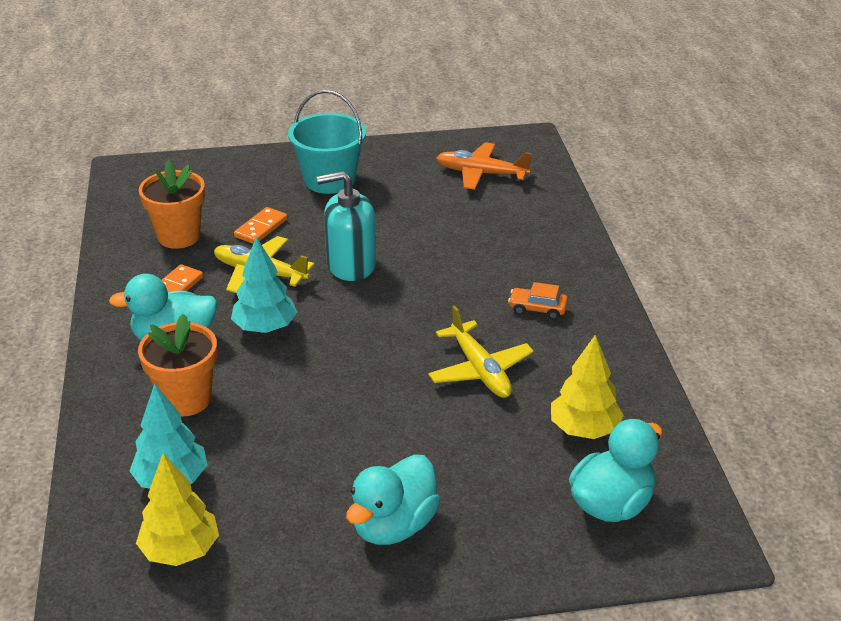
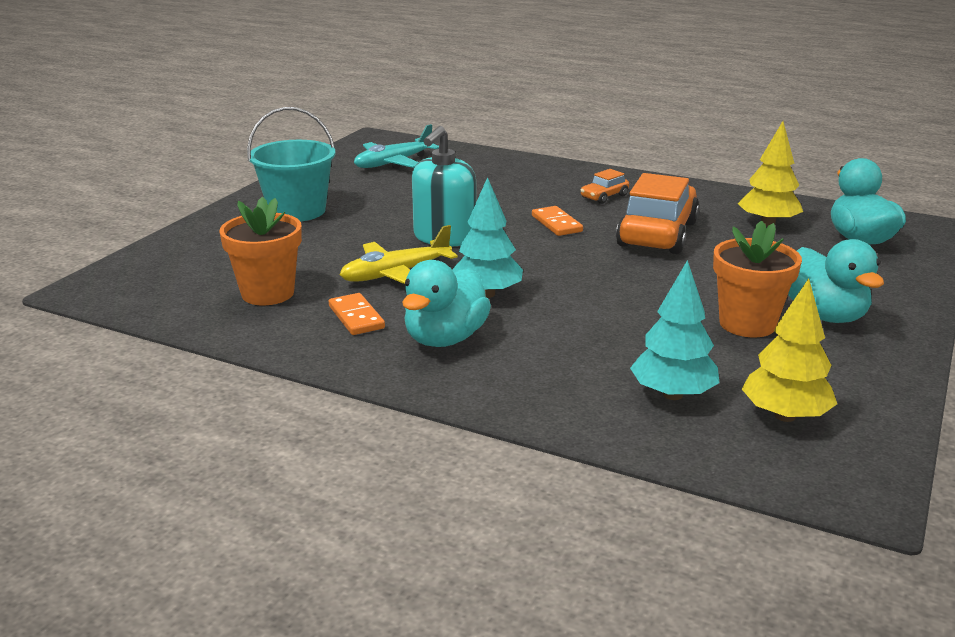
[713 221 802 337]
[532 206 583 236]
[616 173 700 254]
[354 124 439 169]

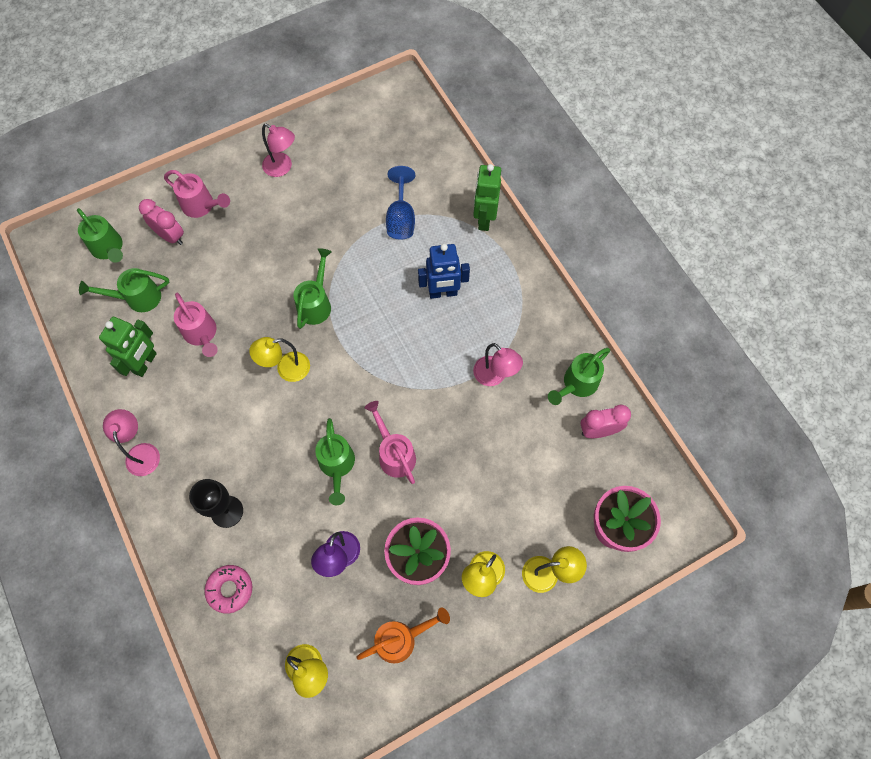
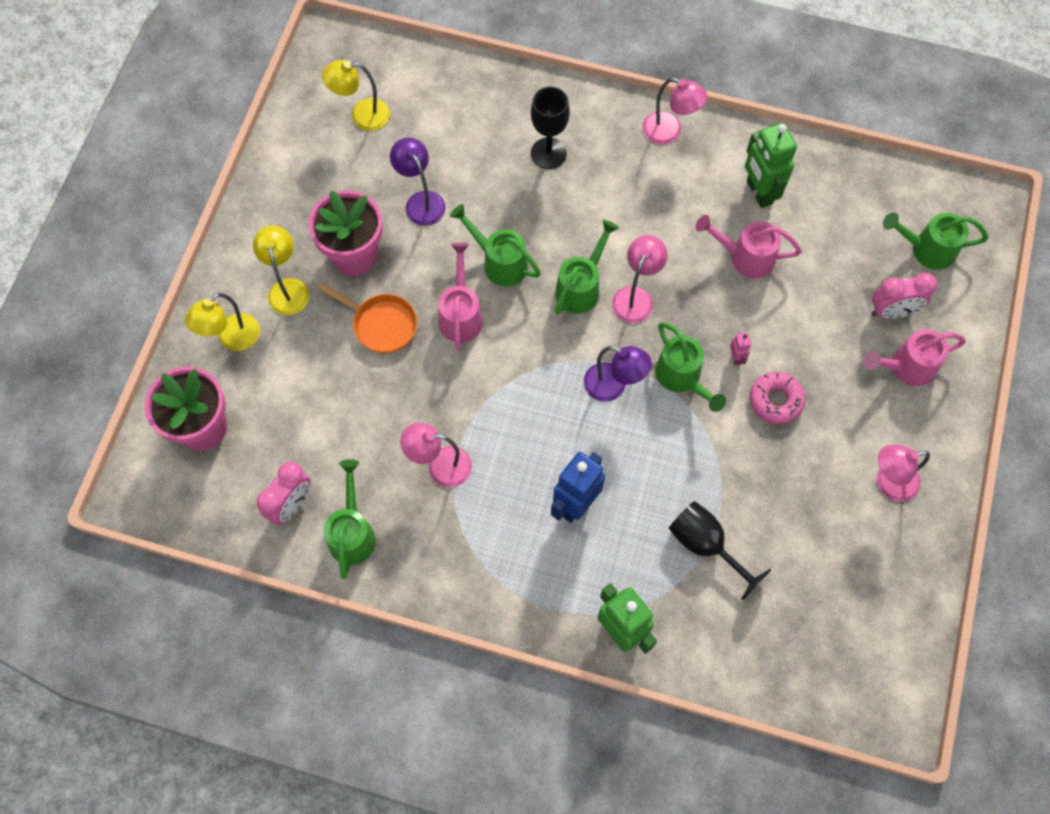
[555 220 619 315]
[750 372 805 424]
[612 235 668 323]
[356 607 450 663] (first image)
[438 243 483 350]
[669 501 771 601]
[318 283 417 353]
[584 346 652 402]
[730 332 751 365]

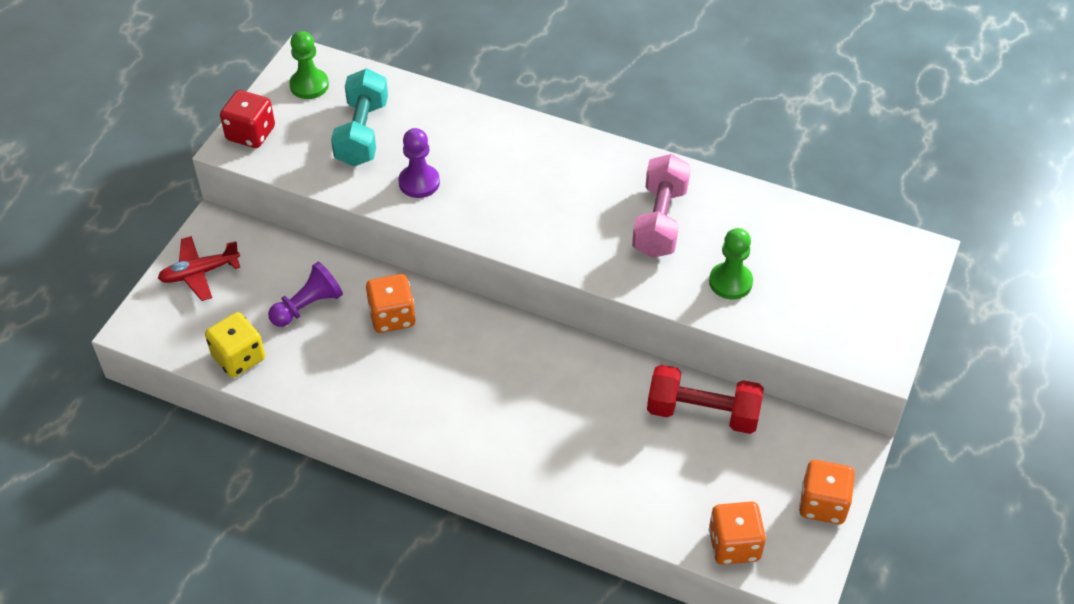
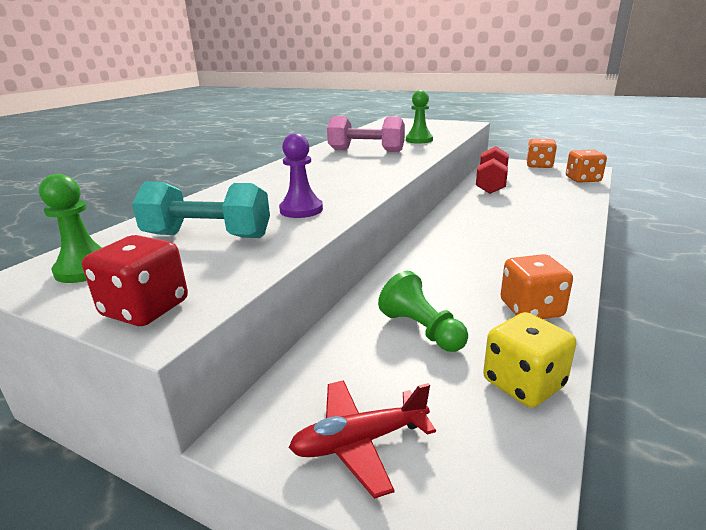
[289 380 436 499]
[378 271 468 352]
[501 254 573 319]

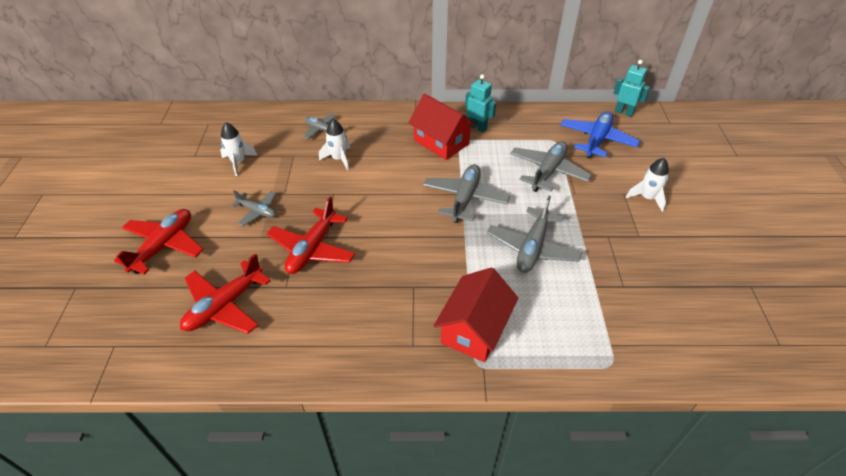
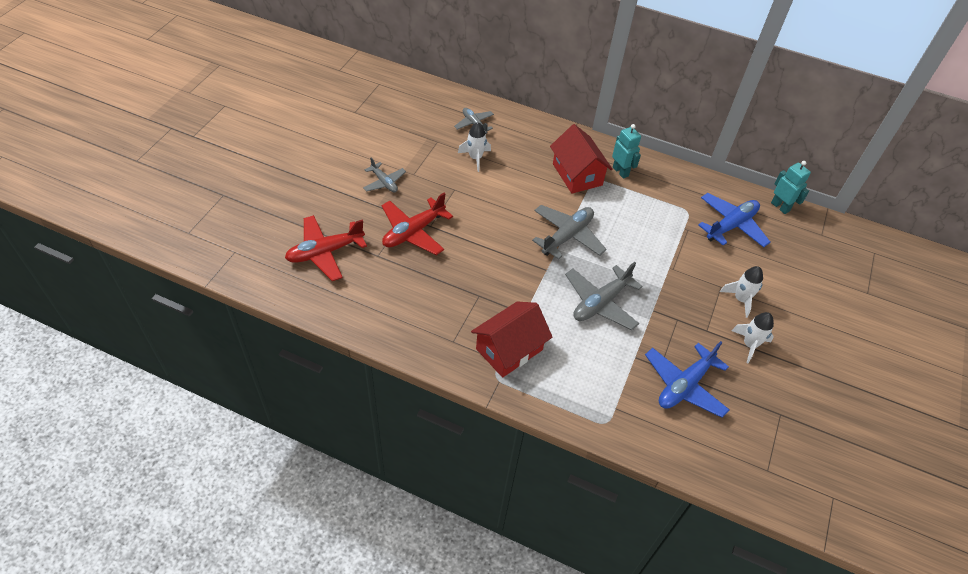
[114 209 204 275] (first image)
[731 312 774 363]
[510 141 592 192] (first image)
[645 341 730 418]

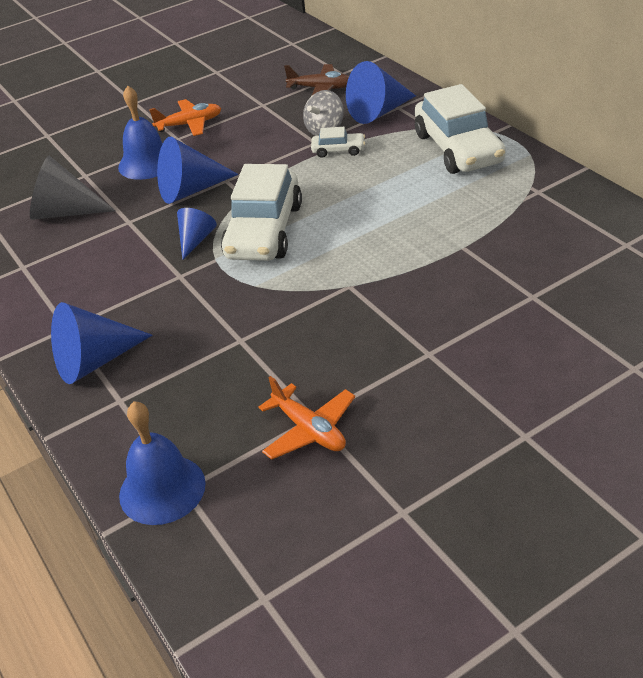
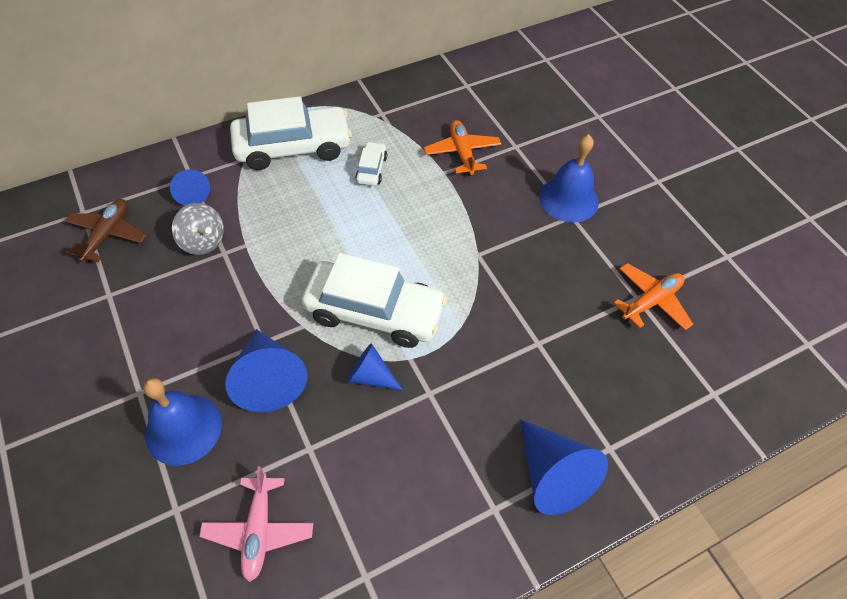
[199 466 313 582]
[539 134 599 223]
[424 120 501 176]
[355 142 387 186]
[170 169 210 206]

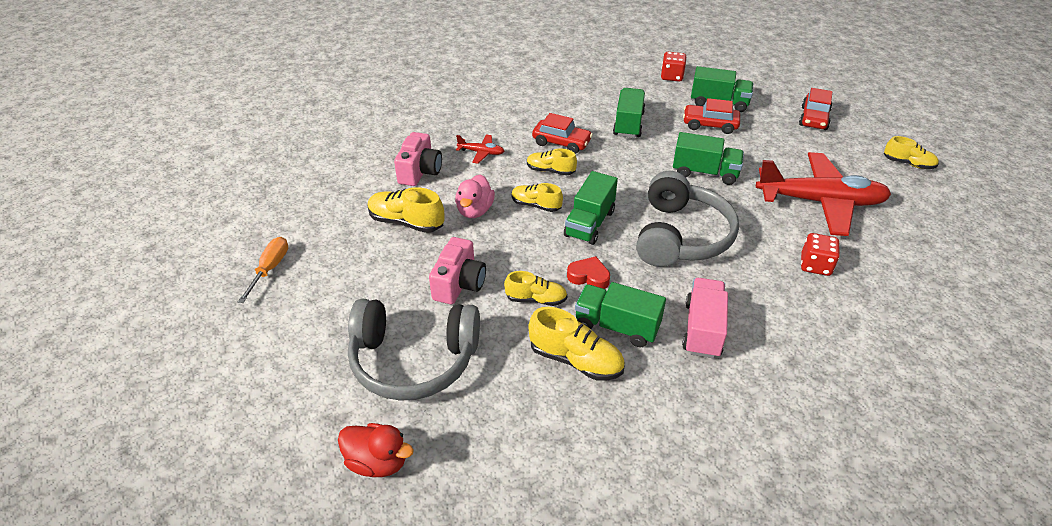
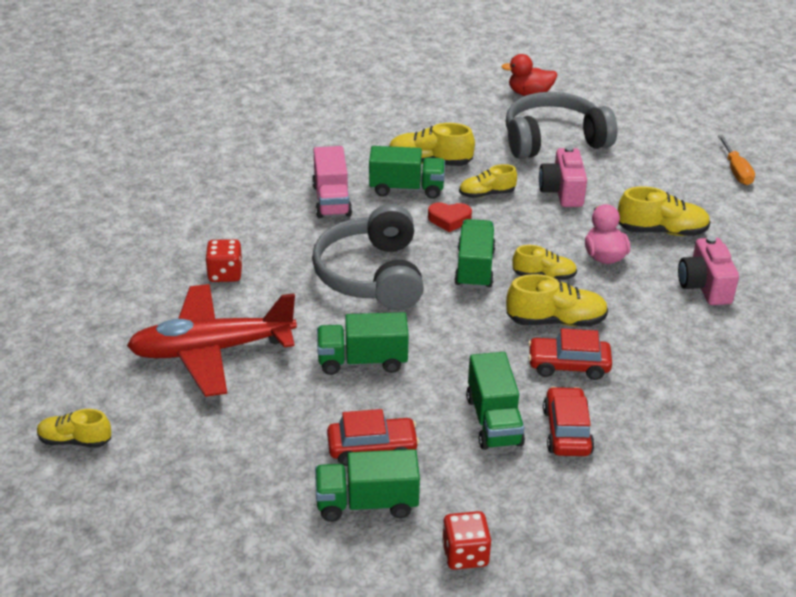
[456 135 504 164] (first image)
[506 274 608 327]
[543 386 595 456]

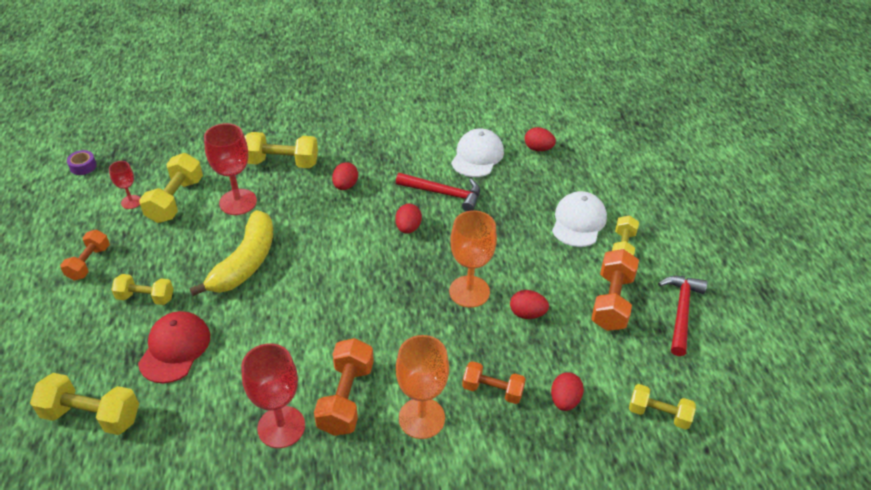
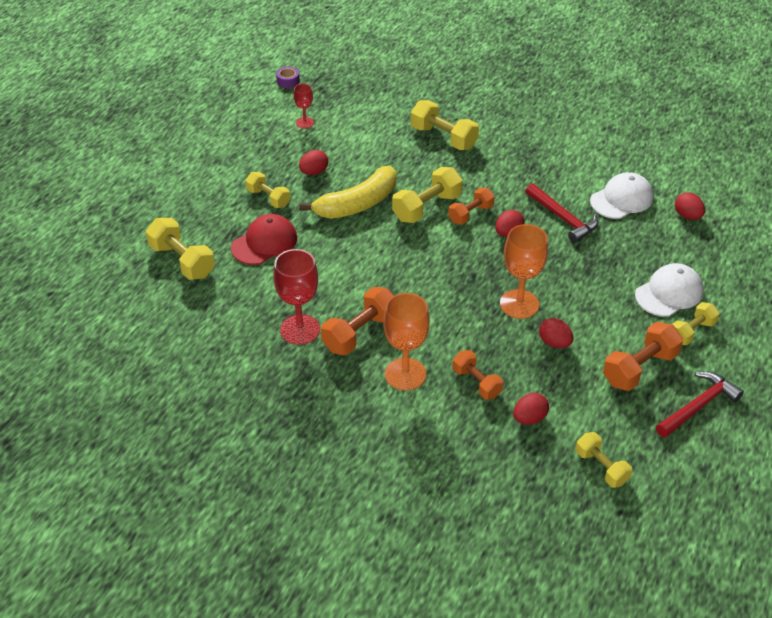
[448 188 495 225]
[392 167 463 223]
[204 123 257 215] (first image)
[299 150 328 175]

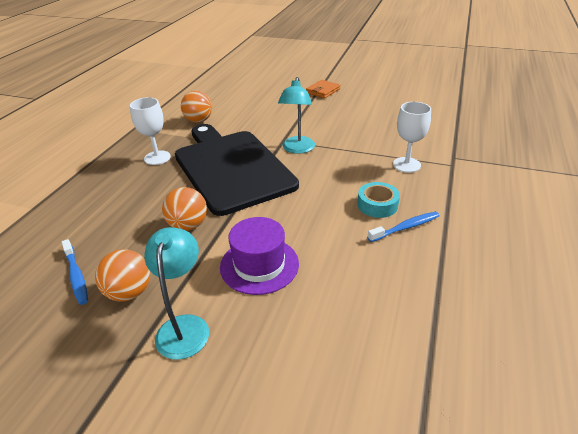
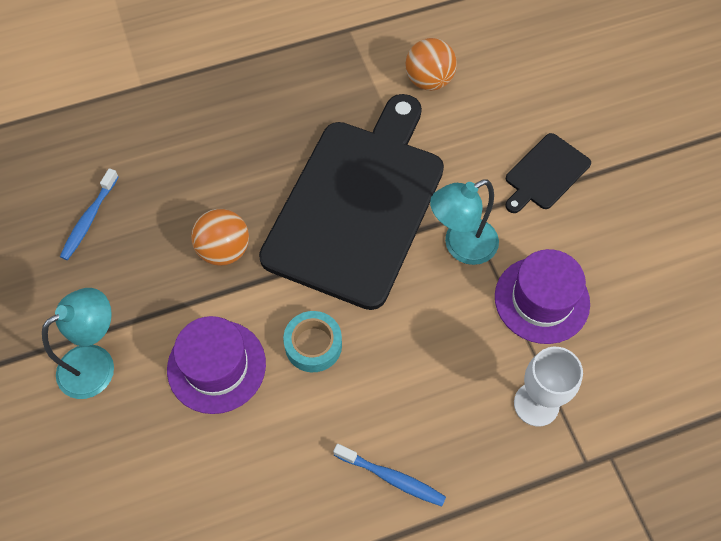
[95 249 150 302] (first image)
[130 98 171 165] (first image)
[306 80 340 98] (first image)
[283 311 342 372]
[495 249 590 344]
[505 133 591 213]

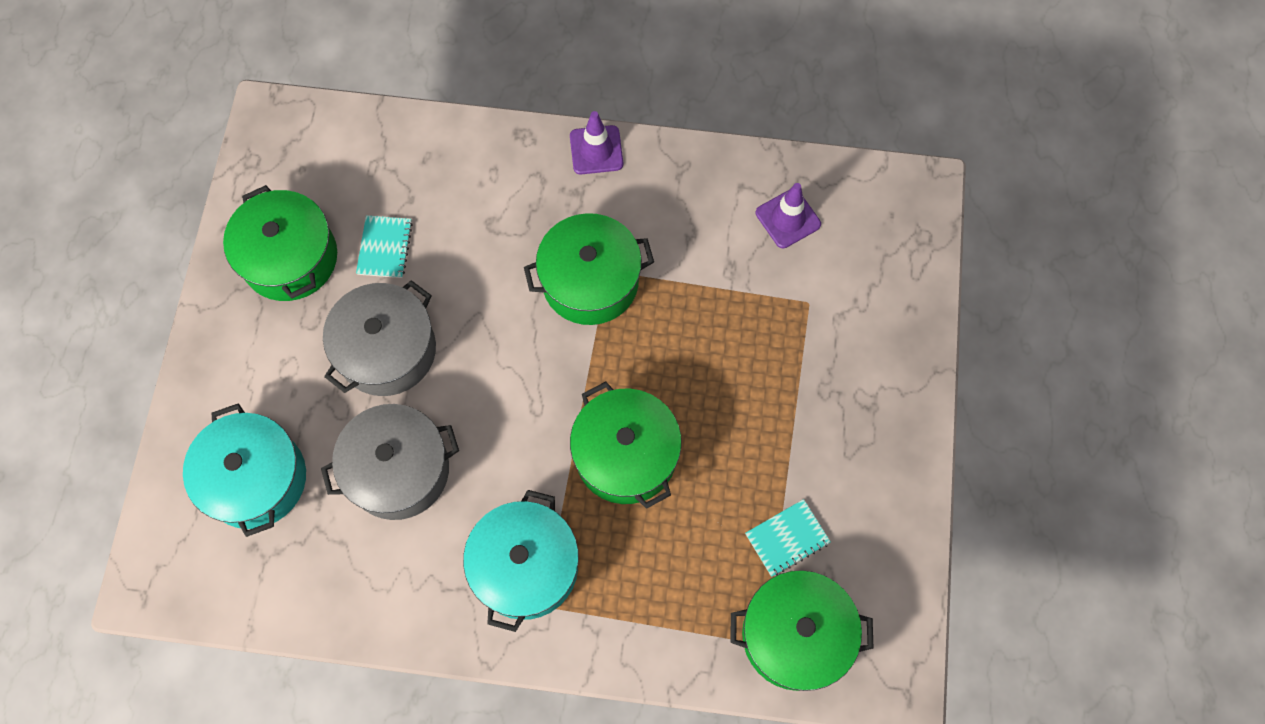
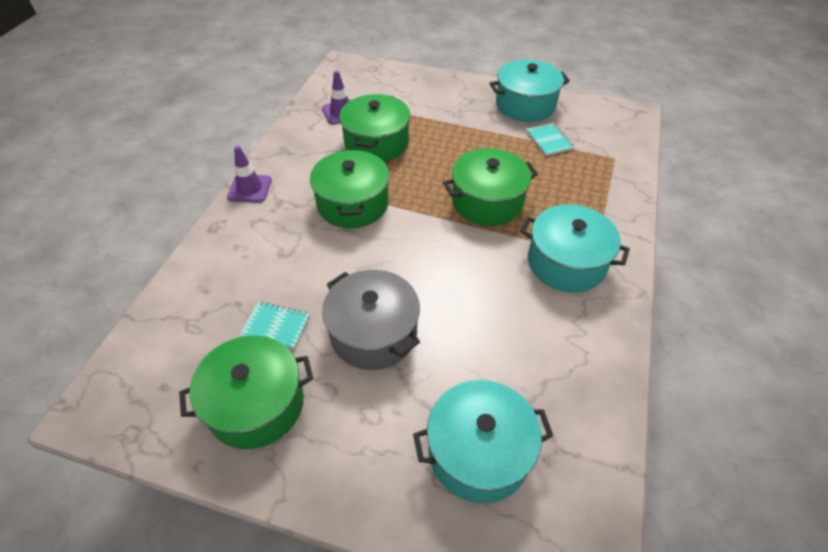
[321 404 459 520] (first image)
[339 94 410 162]
[489 59 570 122]

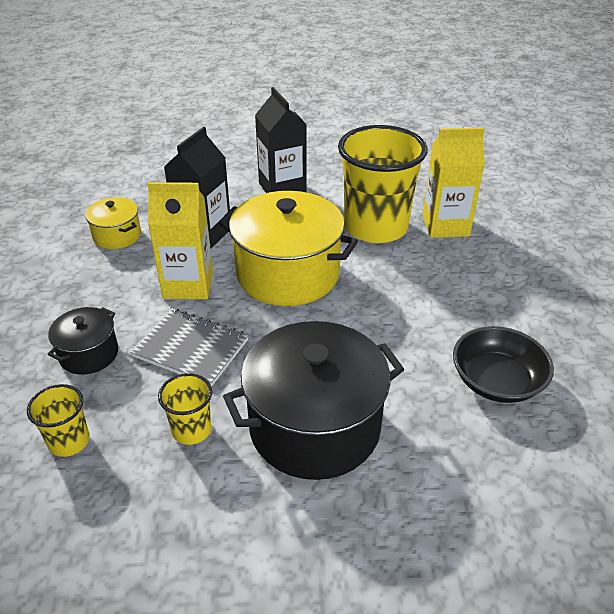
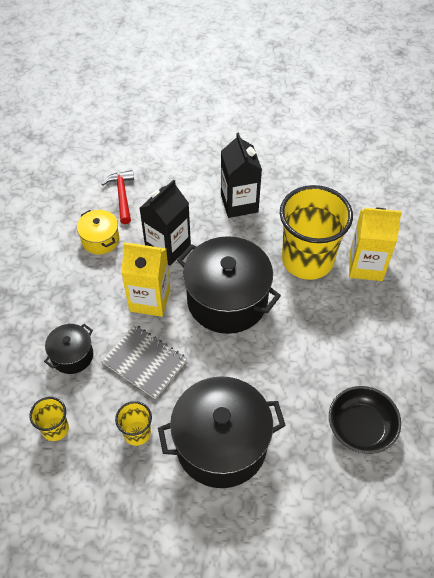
[177 236 281 334]
[101 170 134 224]

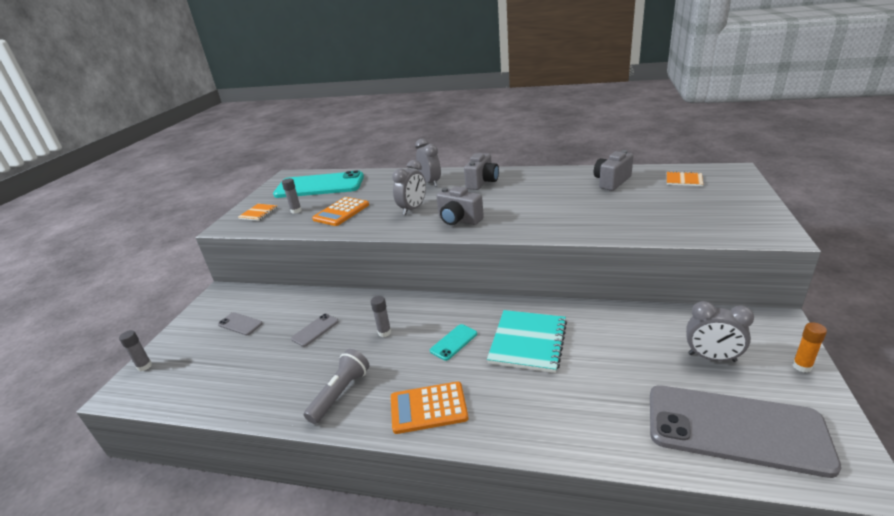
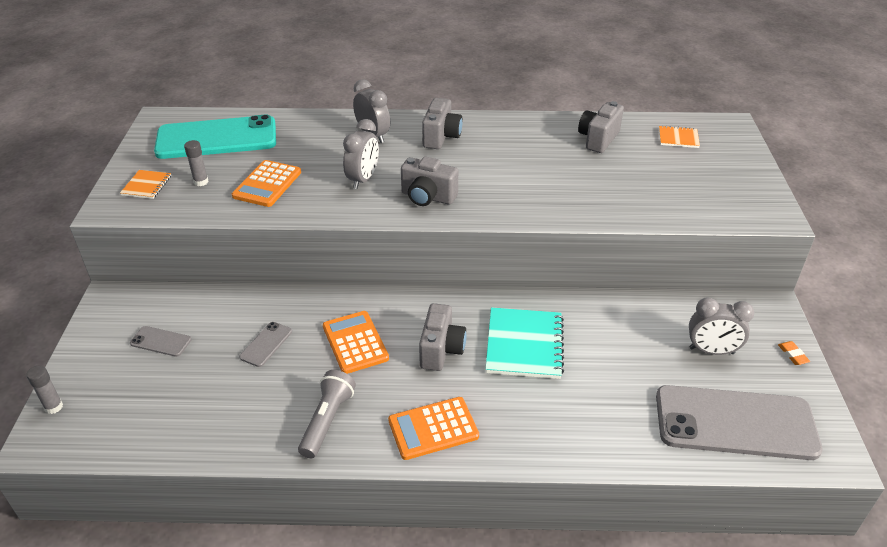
[323 311 389 374]
[419 303 466 371]
[778 341 810 365]

